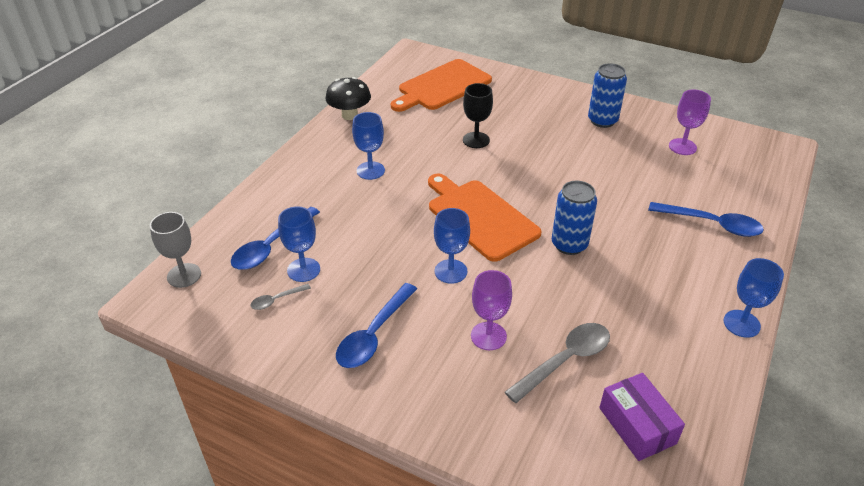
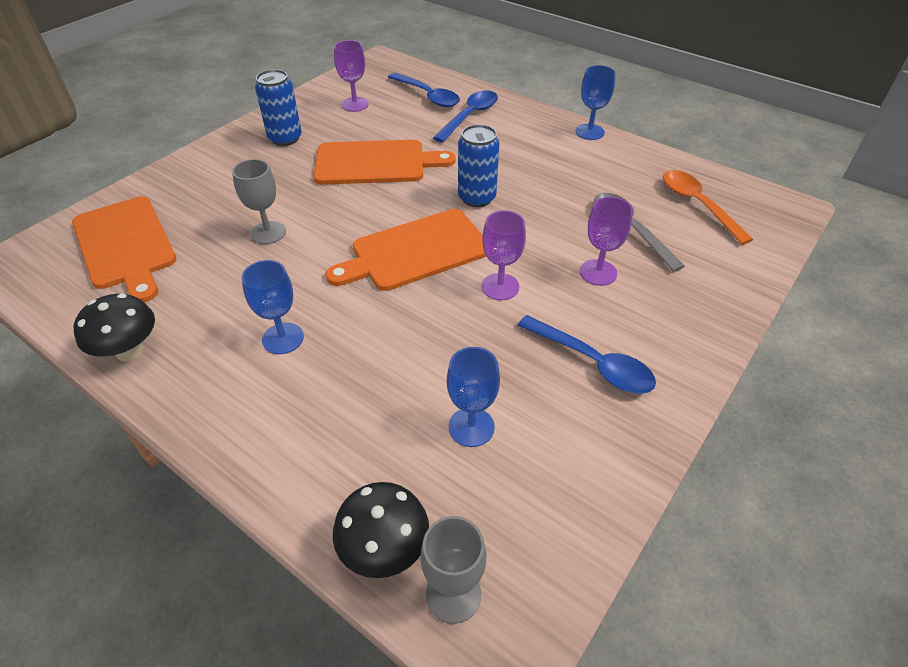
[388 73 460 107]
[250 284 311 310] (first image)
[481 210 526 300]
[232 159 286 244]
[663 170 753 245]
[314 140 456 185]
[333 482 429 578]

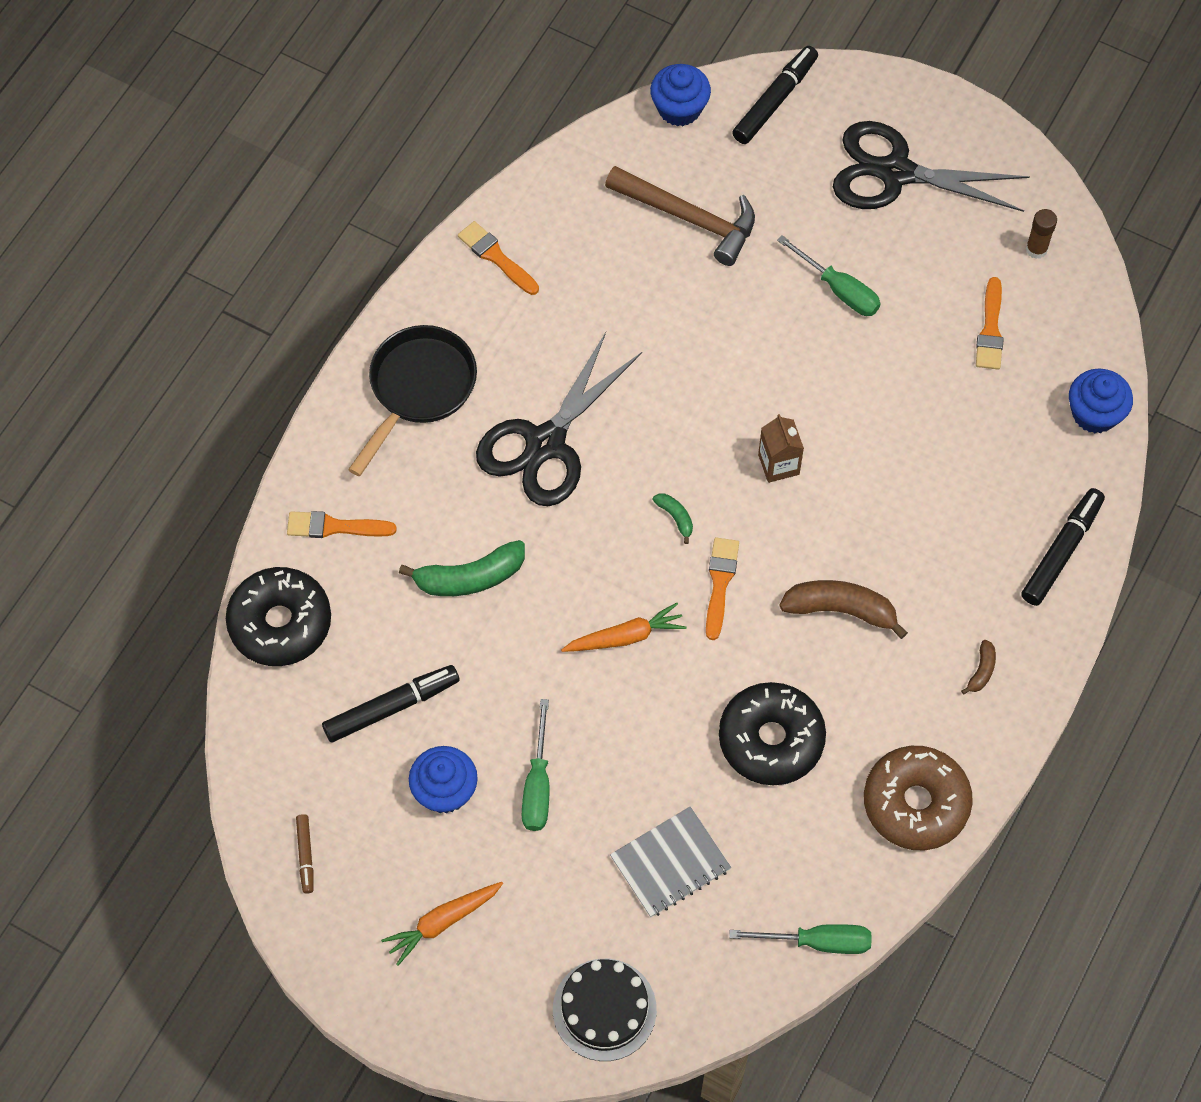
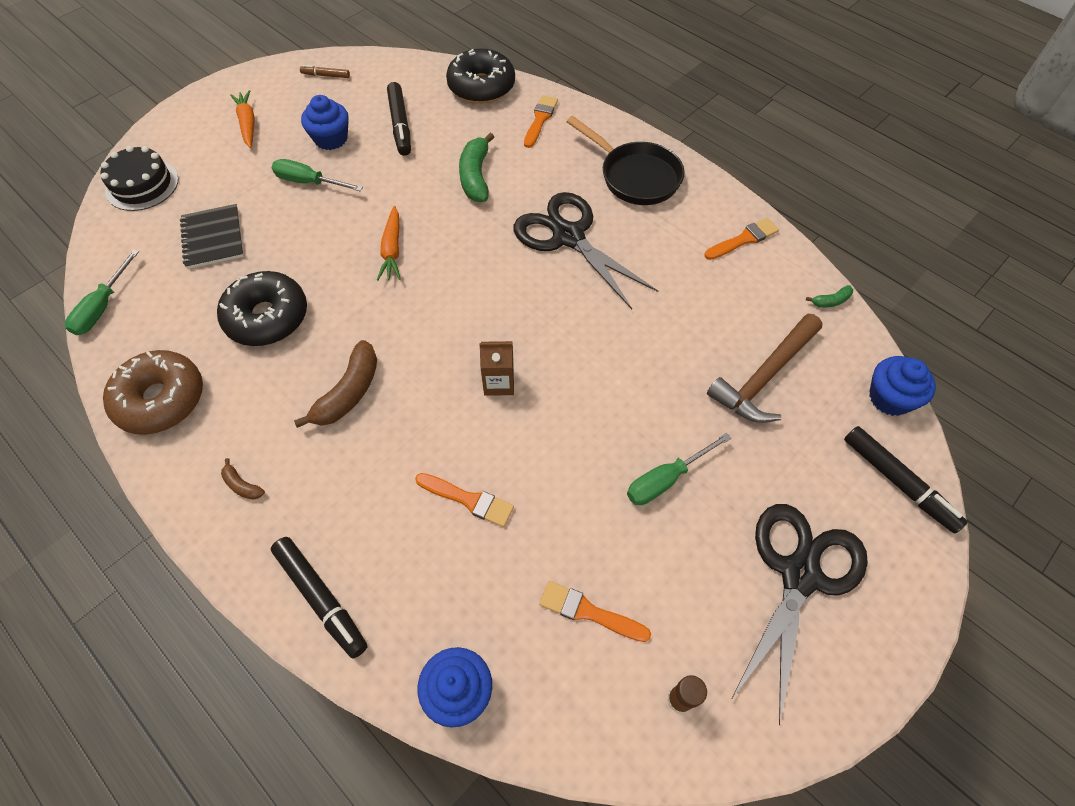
[180 204 244 269]
[806 285 853 308]
[415 473 514 527]

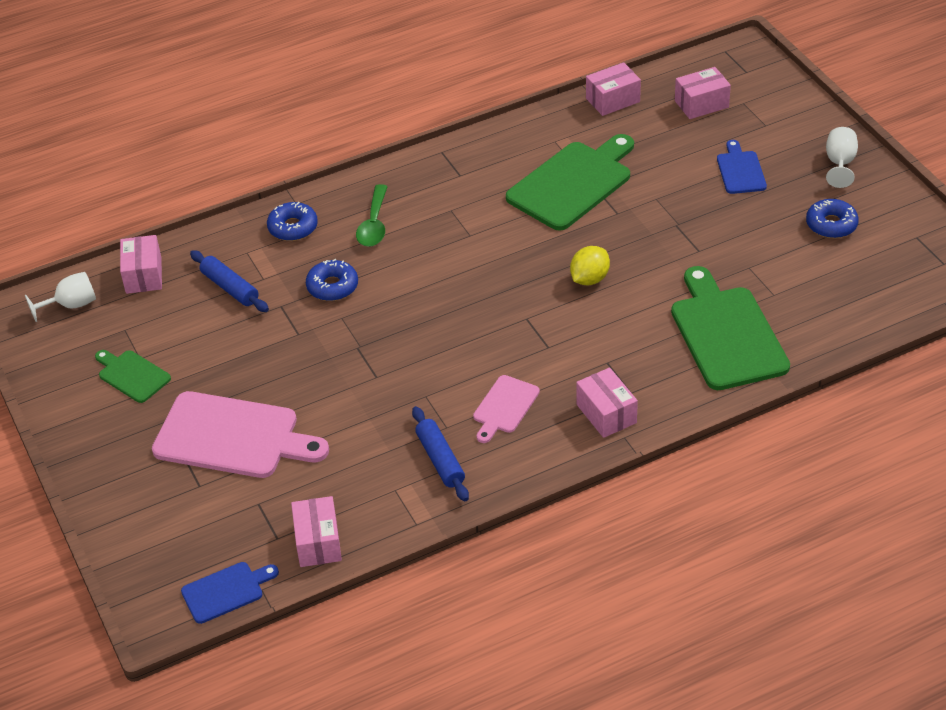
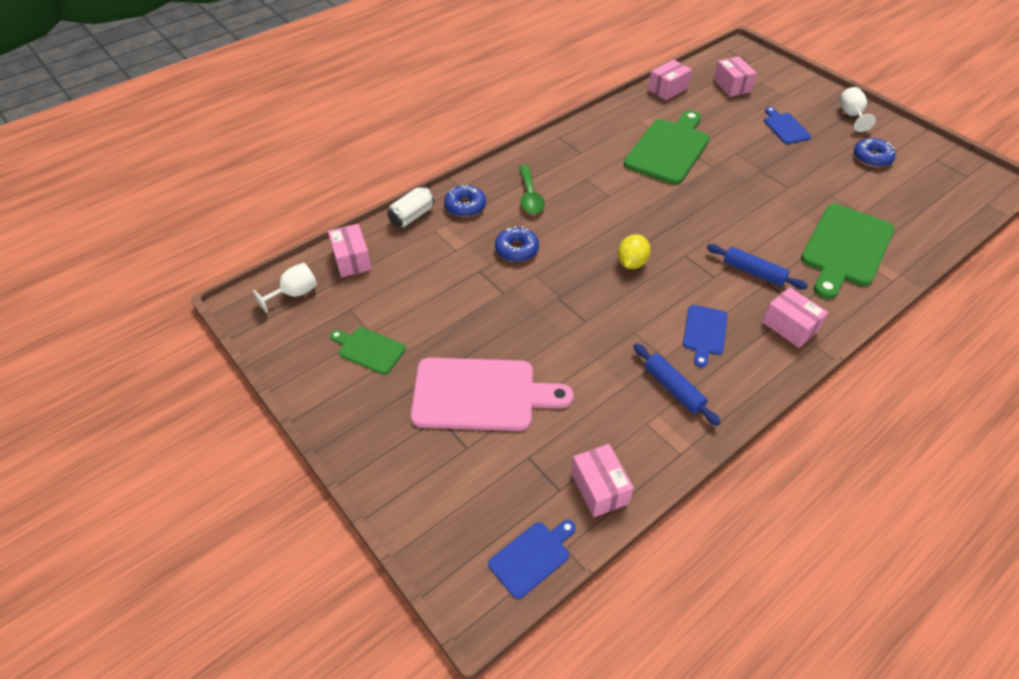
[707 244 808 290]
[683 305 728 368]
[618 234 651 269]
[801 204 895 299]
[714 56 757 97]
[387 187 434 227]

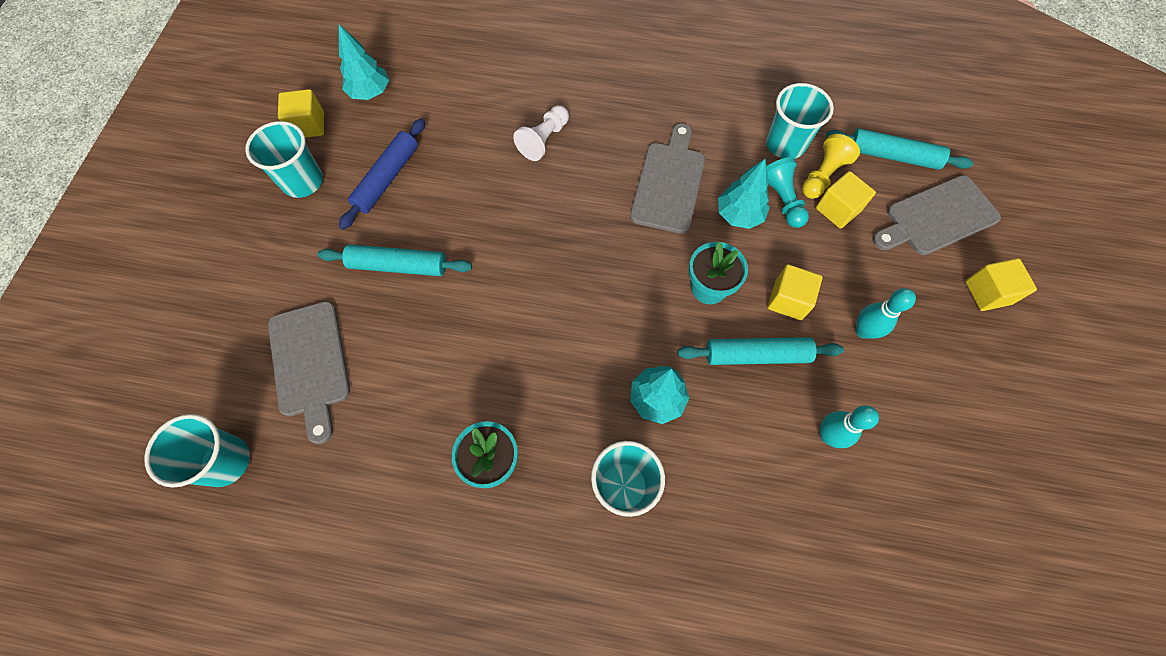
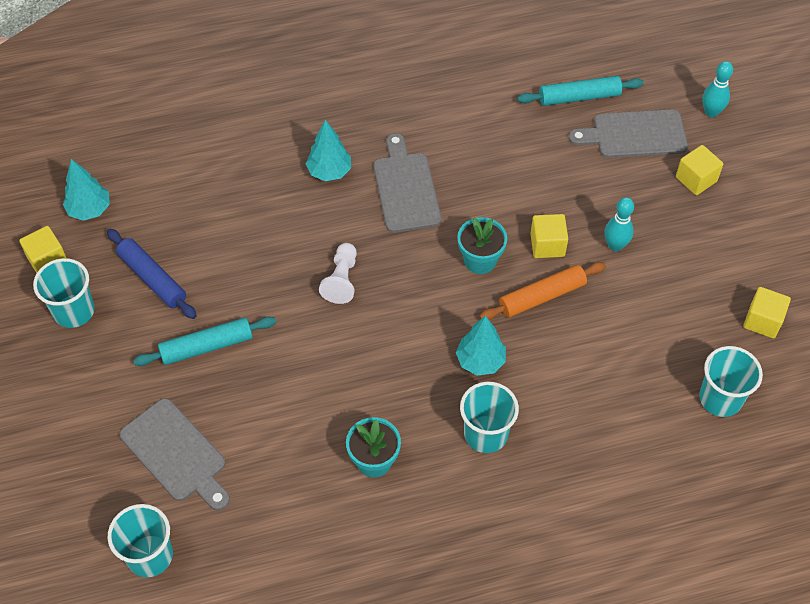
[107 229 197 319]
[319 243 357 304]
[479 262 606 320]
[306 120 351 181]
[699 346 763 417]
[767 157 809 228] (first image)
[802 134 860 199] (first image)
[743 287 791 339]
[702 61 733 117]
[569 109 688 158]

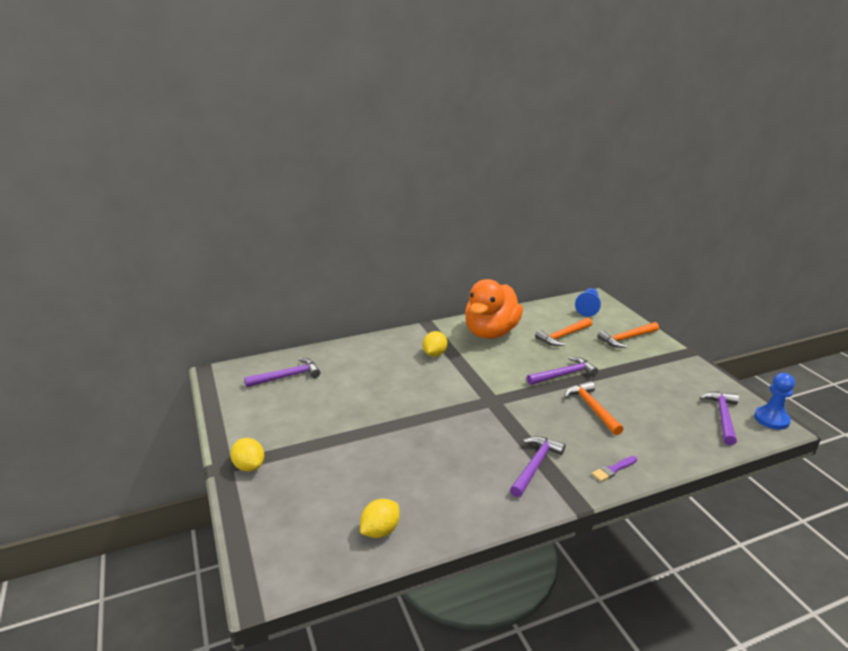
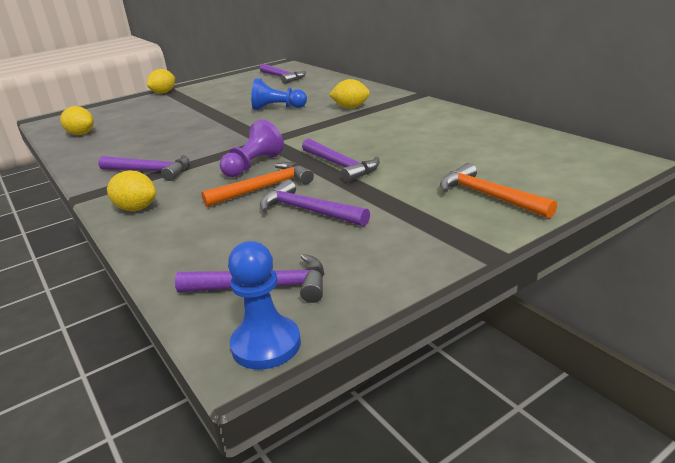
[465 279 523 339] (first image)
[535 317 592 346] (first image)
[251 78 307 110]
[107 171 156 211]
[220 120 284 177]
[260 179 370 226]

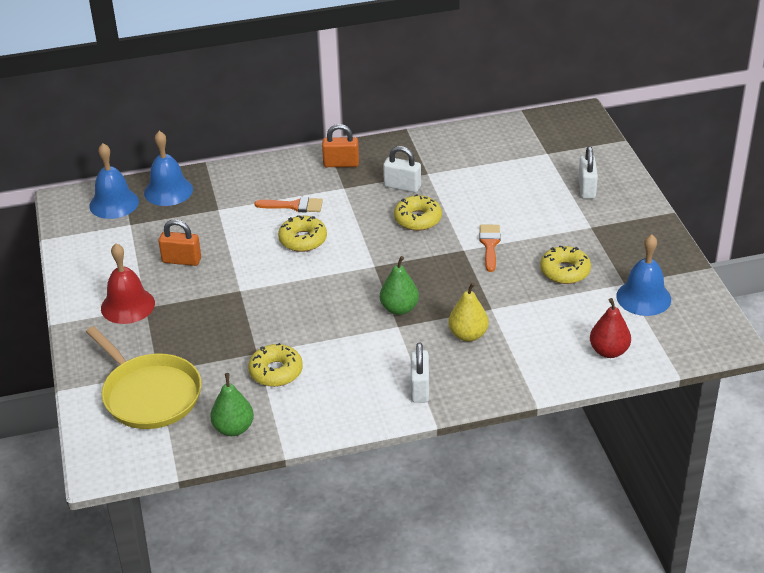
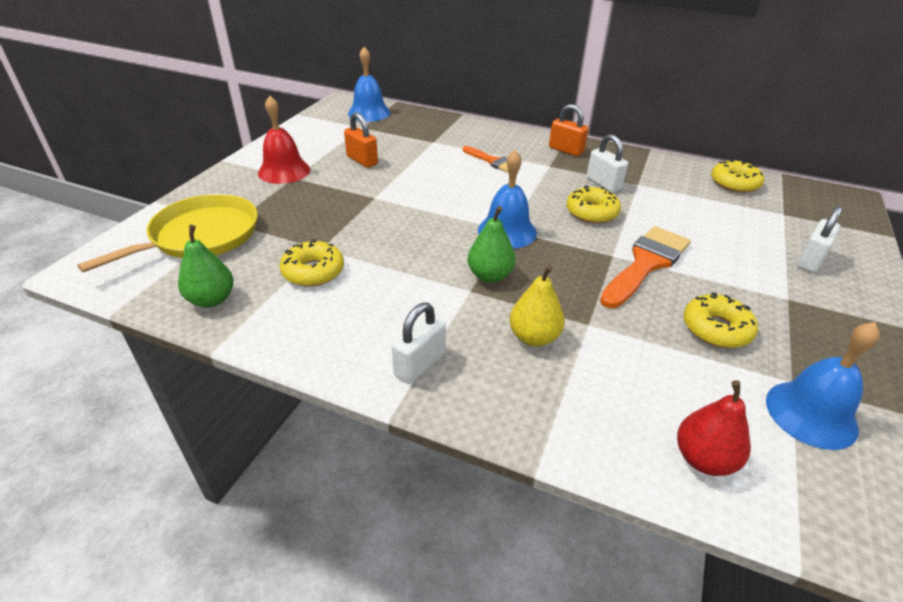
[77 194 258 273]
[478 150 537 249]
[711 159 764 193]
[600 226 690 308]

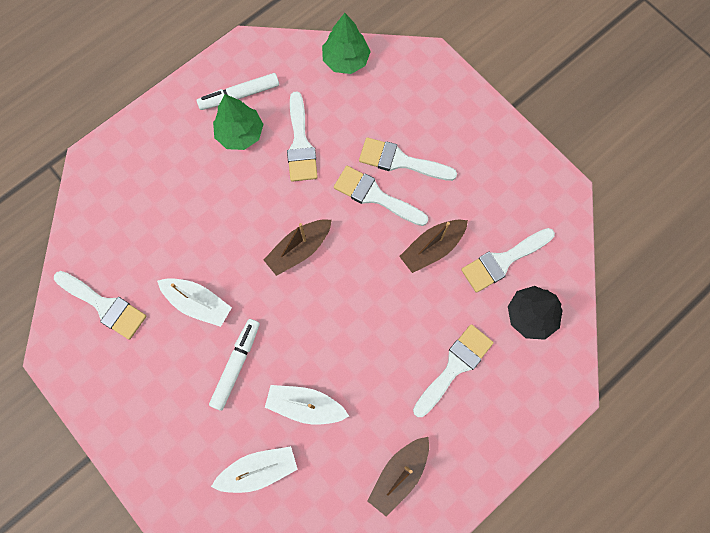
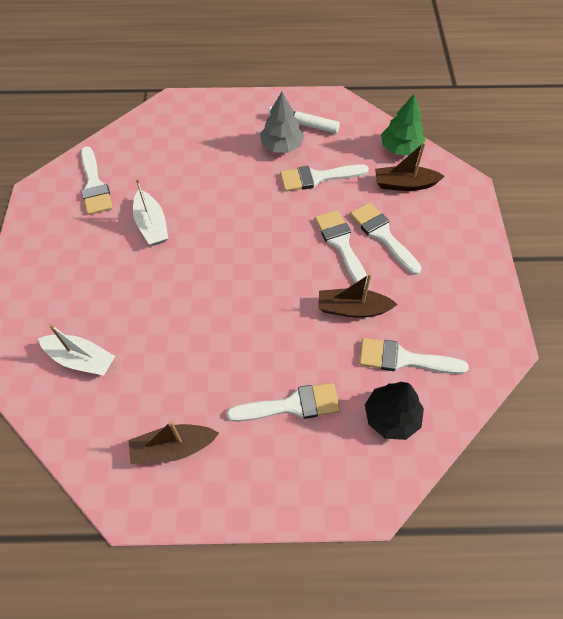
[209 319 260 411] (first image)
[260 92 304 153]
[375 142 445 191]
[265 385 349 425] (first image)
[280 164 369 191]

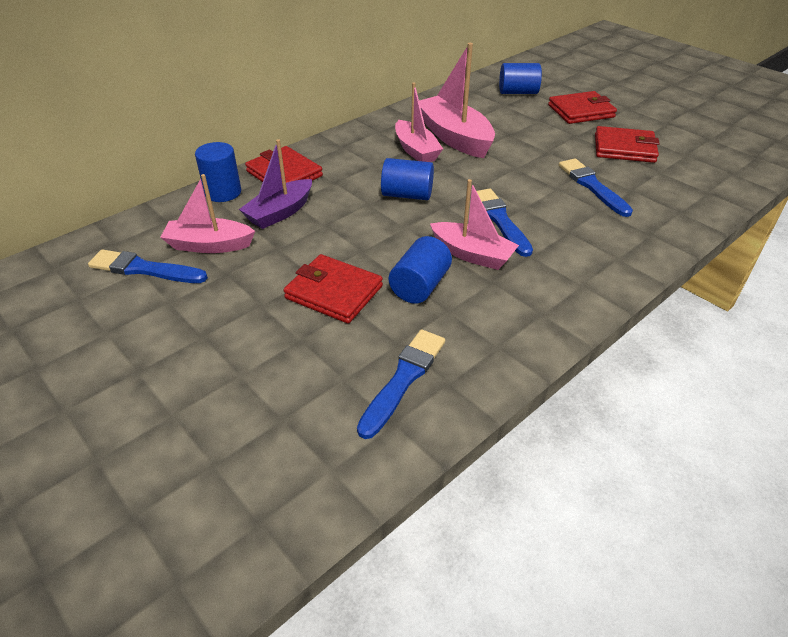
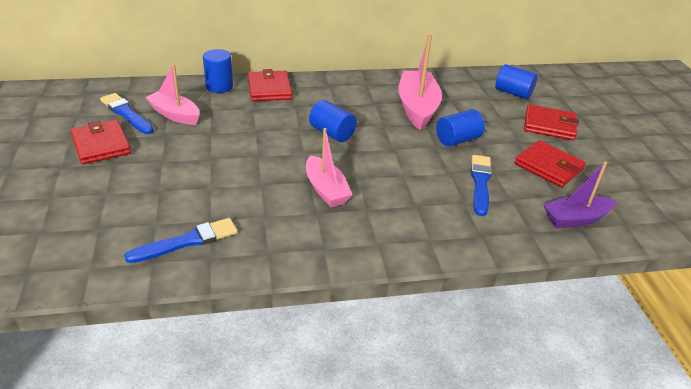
[543 162 616 228]
[70 120 131 164]
[436 109 485 147]
[395 82 443 162] (first image)
[477 189 533 257] (first image)

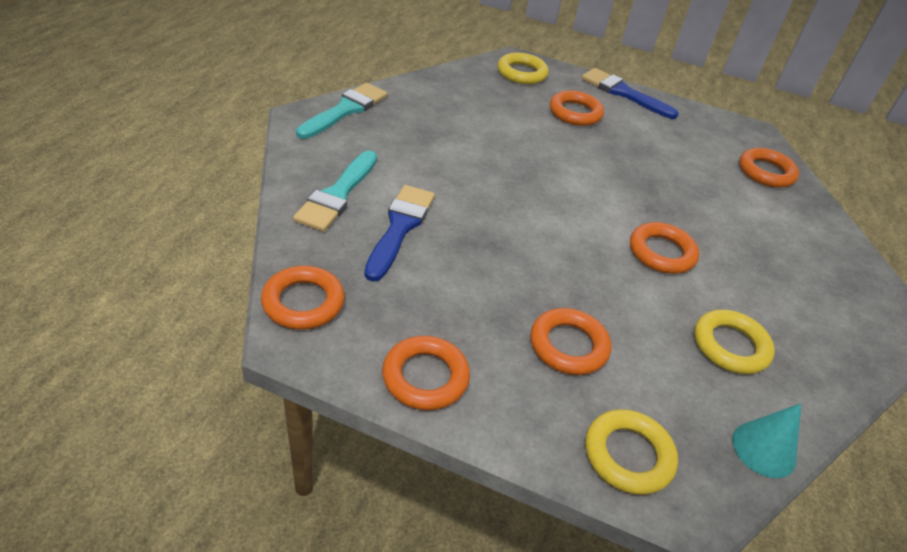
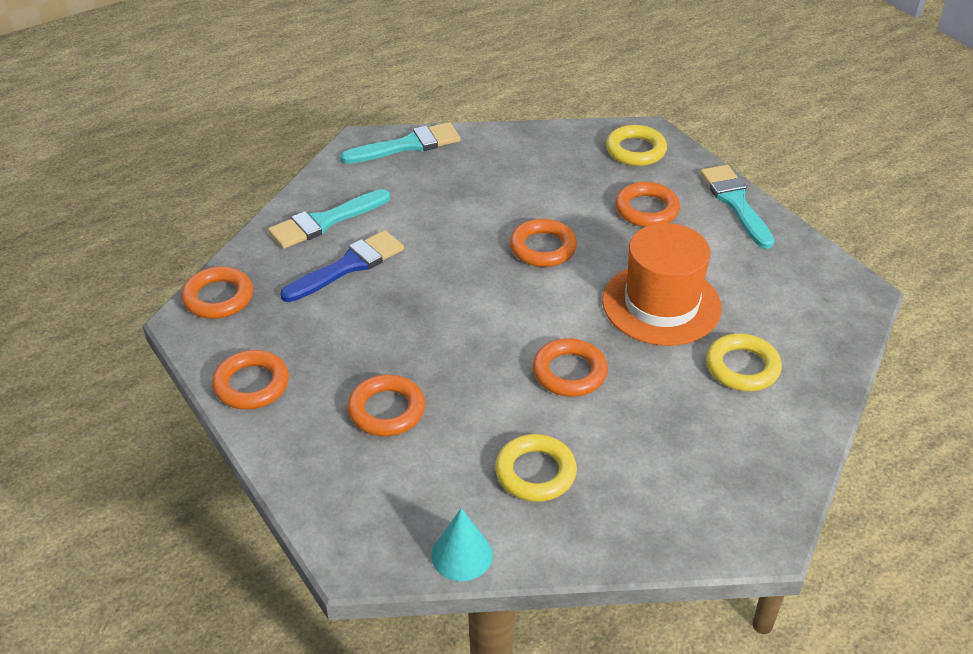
[700 165 774 249]
[706 334 782 391]
[510 219 577 267]
[602 223 722 346]

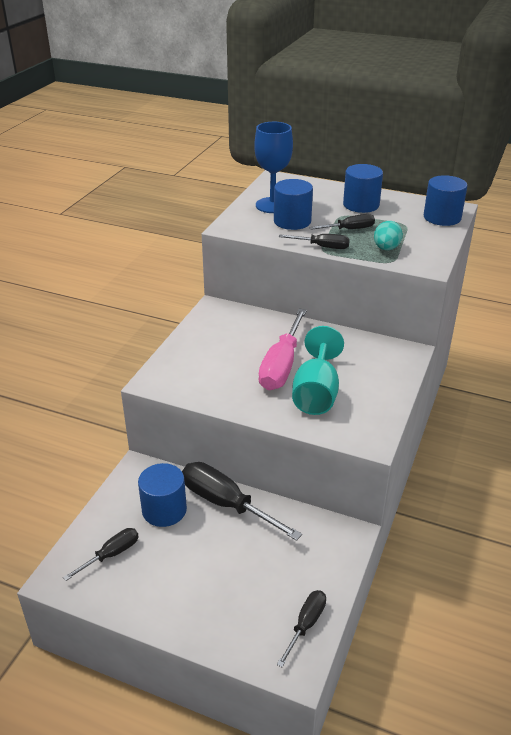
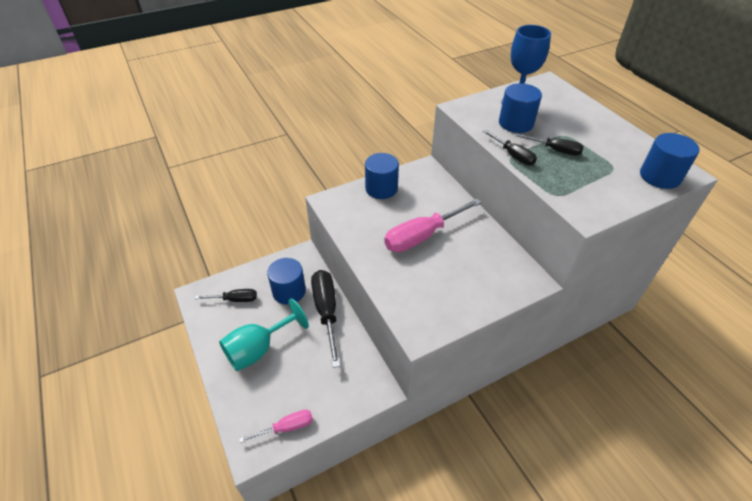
[239 410 313 443]
[219 298 309 371]
[365 153 399 199]
[374 221 403 250] (first image)

